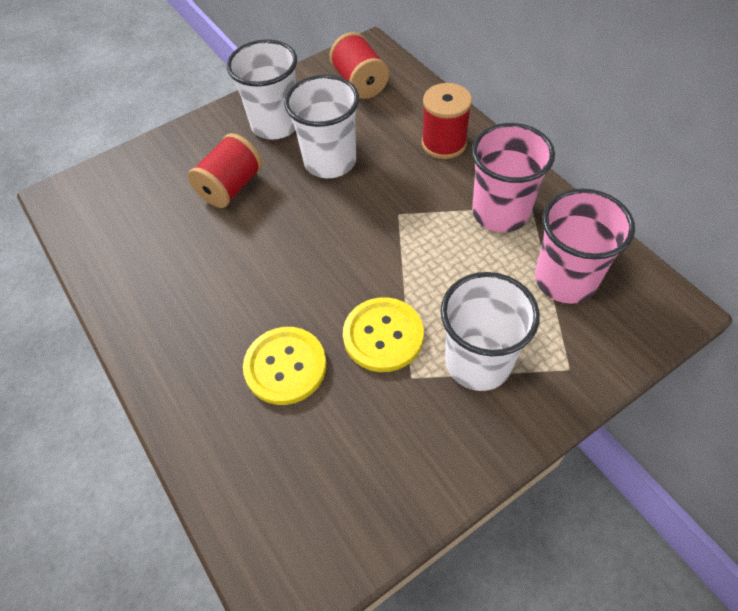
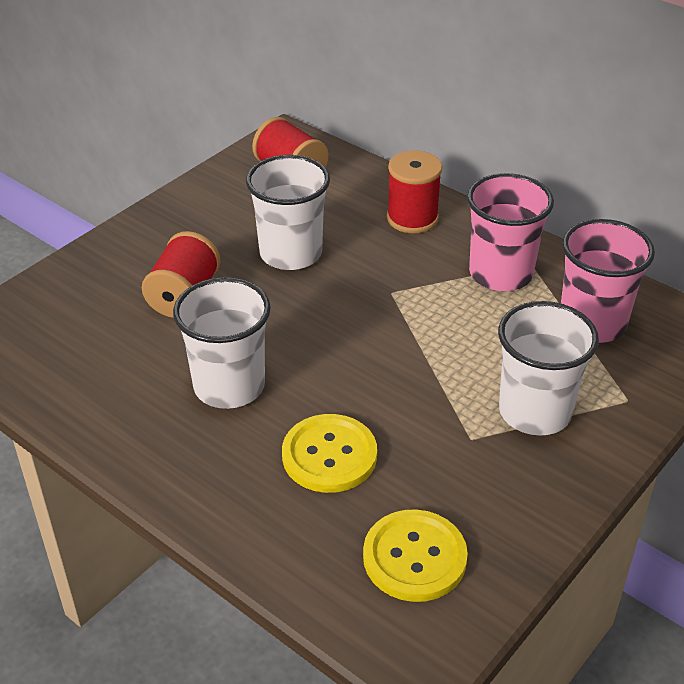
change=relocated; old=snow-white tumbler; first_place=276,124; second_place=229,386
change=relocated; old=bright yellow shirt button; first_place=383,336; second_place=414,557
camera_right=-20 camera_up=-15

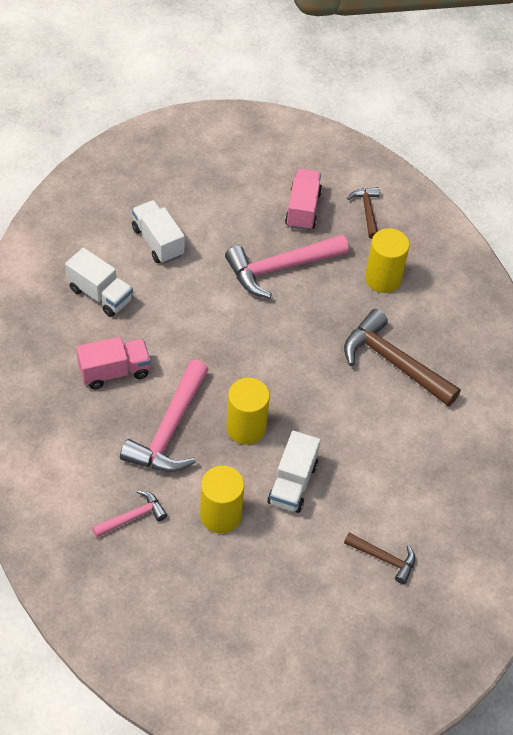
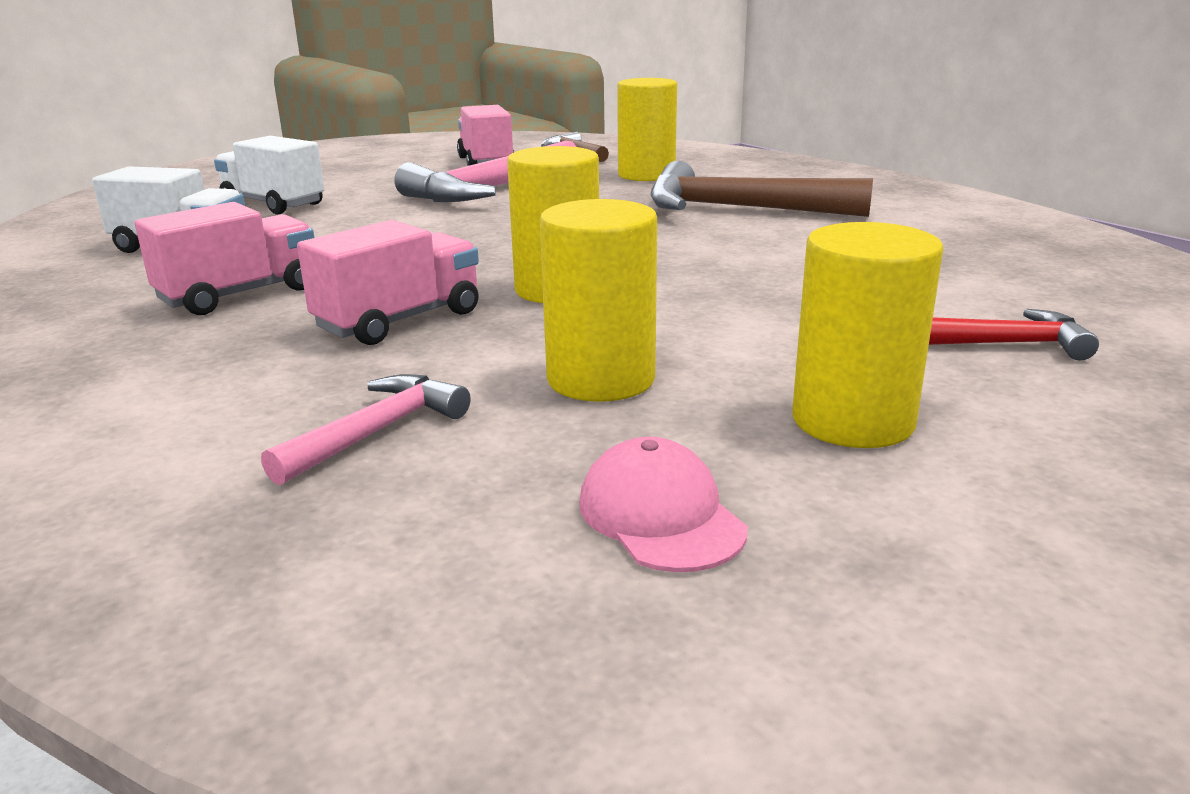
change=exchanged; old=rosy hammer; new=rosy lorry; first_place=170,430; second_place=399,320
change=missing; old=snow-white lorry; first_place=292,483
change=colour; old=russet hammer; new=red hammer; first_place=384,558; second_place=1003,344
change=appeared; new=rosy peaked cap; second_place=661,515
change=appeared; new=bright yellow solid cylinder; second_place=853,421
camera_right=-20 camera_up=-30

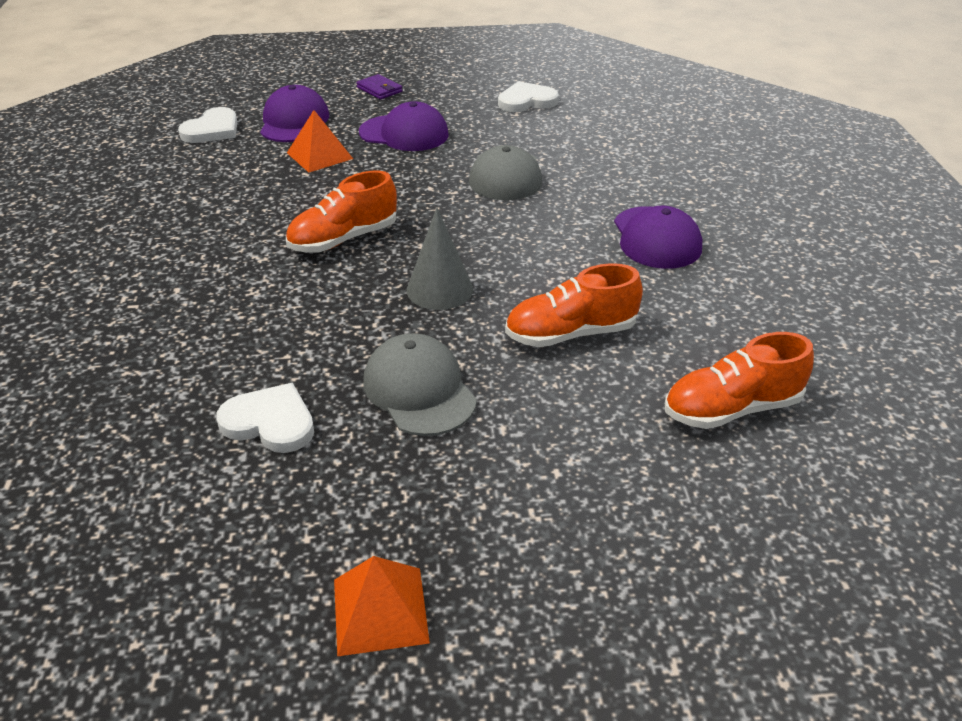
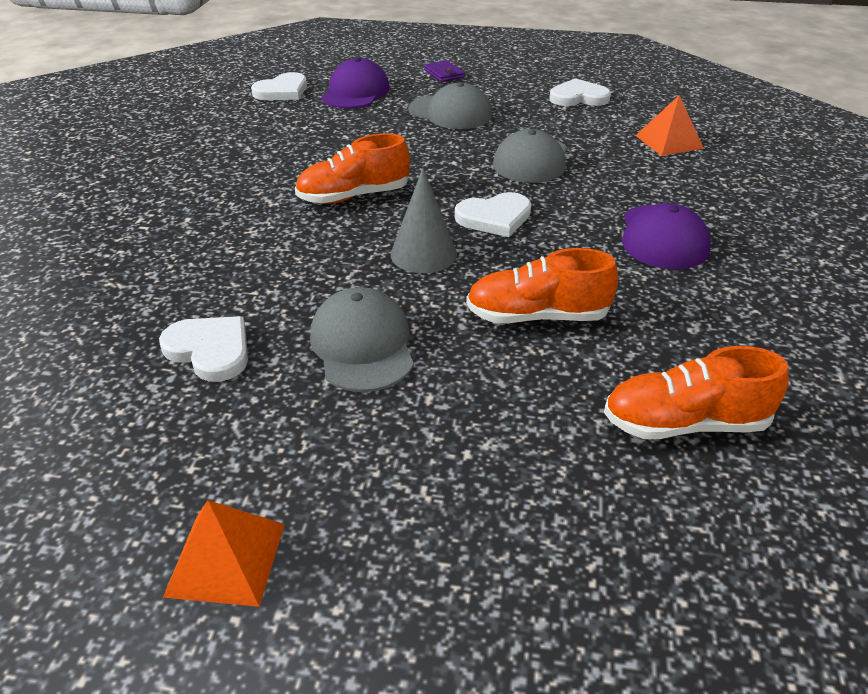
change=relocated; old=bright orange pyramid; first_place=319,155; second_place=668,141
change=colour; old=violet peaked cap; new=grey peaked cap; first_place=404,133; second_place=450,113
change=appeared; new=snow-white heart; second_place=494,217
camera_right=15 camera_up=0

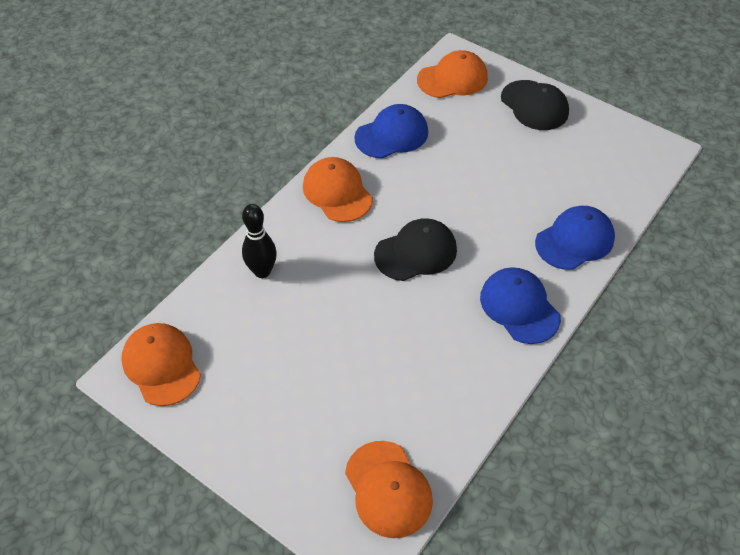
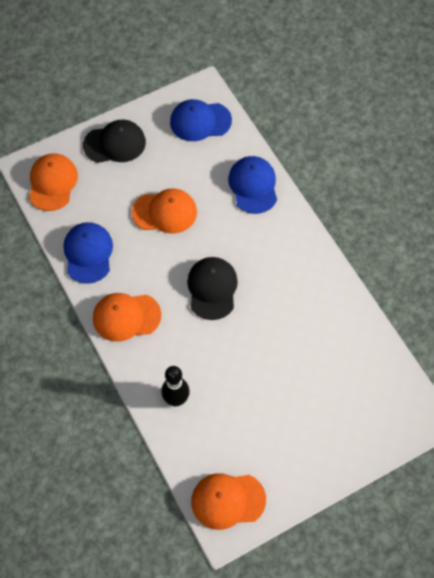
change=relocated; old=bright orange peaked cap; first_place=388,489; second_place=165,212
change=relocated; old=royal blue peaked cap; first_place=519,307; second_place=200,121
camera_right=-65 camera_up=10

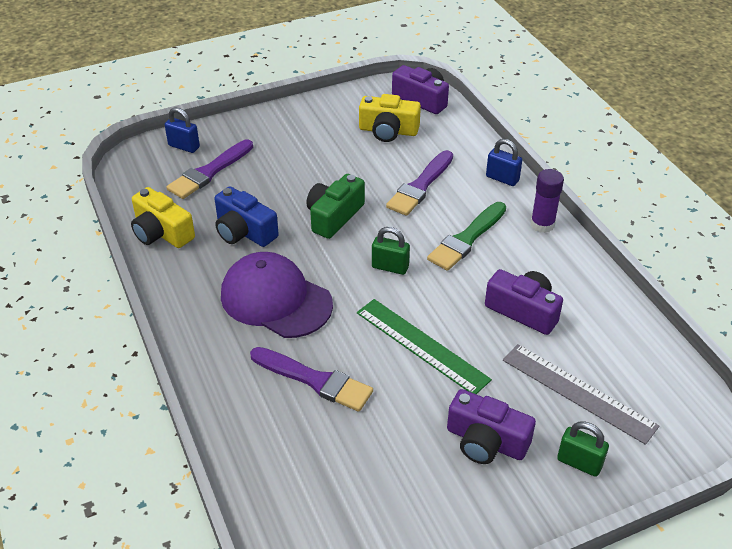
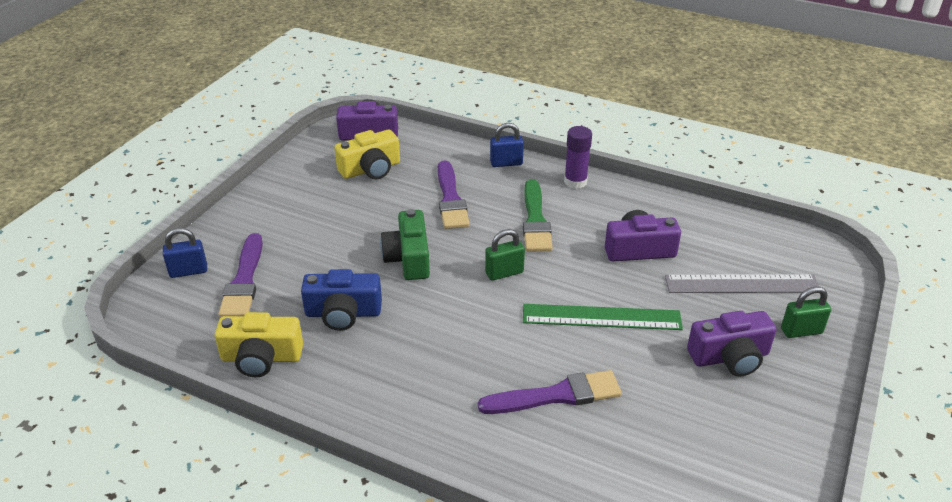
change=missing; old=violet peaked cap; first_place=275,299
camera_right=-40 camera_up=-5

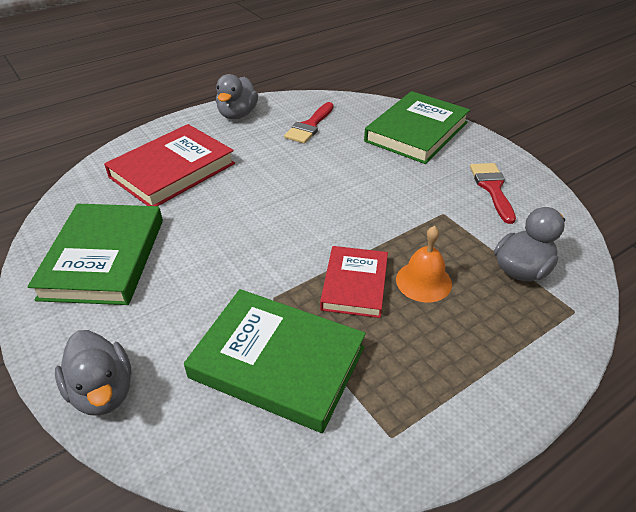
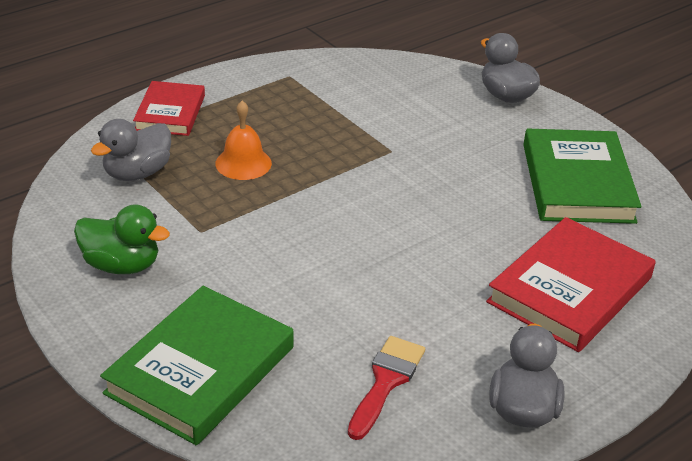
change=missing; old=leaf-green hardback; first_place=278,362
change=relocated; old=red hardback; first_place=354,284; second_place=170,113
change=exchanged; old=red paintbrush; new=leaf-green duck; first_place=492,188; second_place=121,265
camera_right=175 camera_up=-5

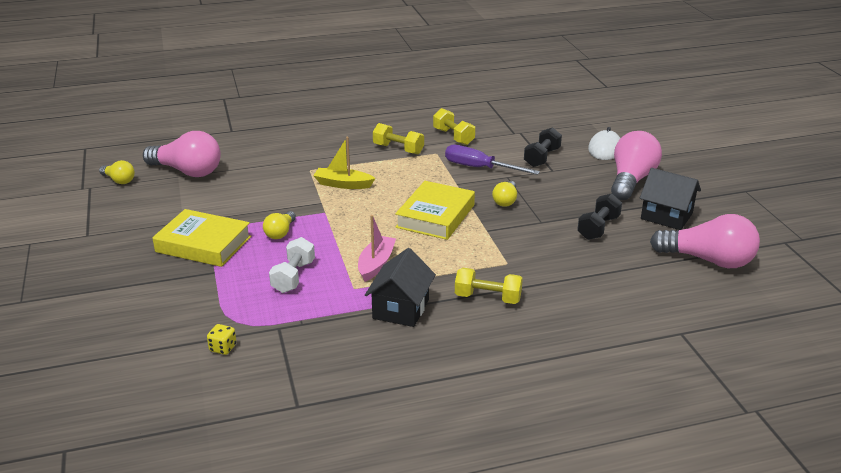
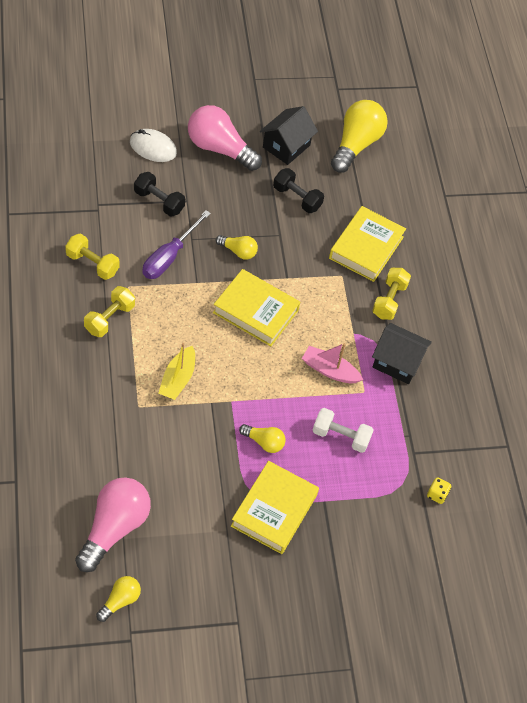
change=spun; old=bright yellow free weight; first_place=453,137; second_place=92,264; degrees=60
change=colour; old=rosy light bulb; new=bright yellow light bulb; first_place=708,260; second_place=356,145
change=appeared; new=bright yellow hardback; second_place=366,248
camera_right=-90 camera_up=25

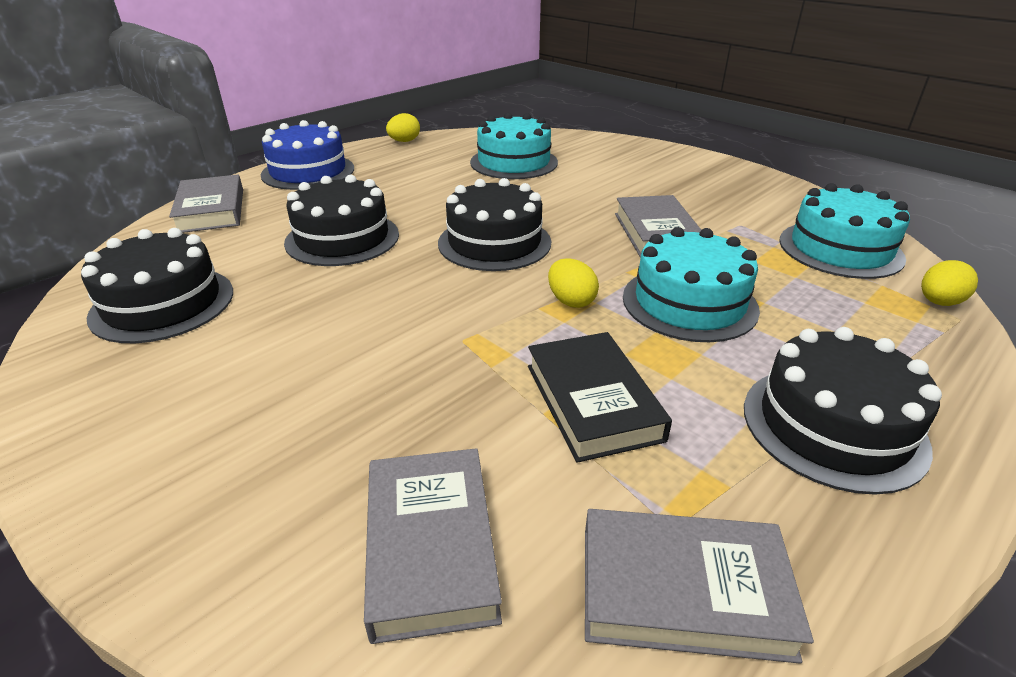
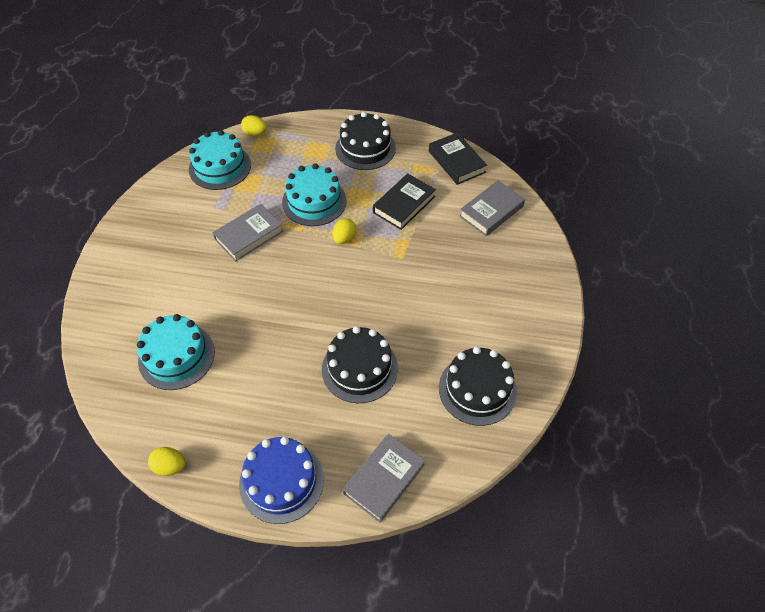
change=missing; old=black layer cake; first_place=494,242
change=colour; old=grey hardback; new=black hardback; first_place=683,591; second_place=456,162
camera_right=-125 camera_up=20

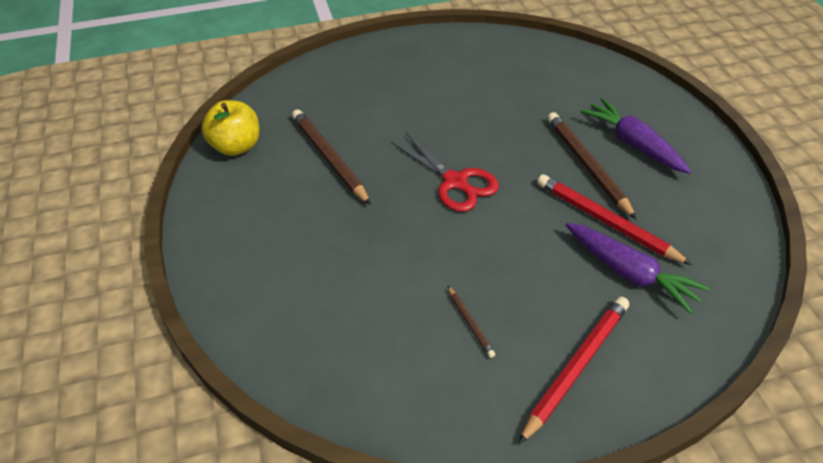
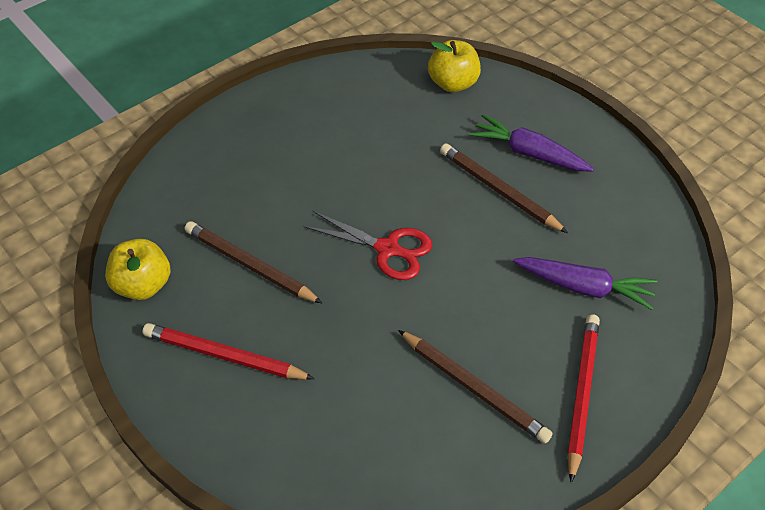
change=size; old=russet wooden pencil; first_place=470,323; second_place=474,388; factor=2.06
change=relocated; old=red wooden pencil; first_place=606,221; second_place=224,356
change=appeared; new=bright yellow apple fruit; second_place=453,83
camera_right=-25 camera_up=5

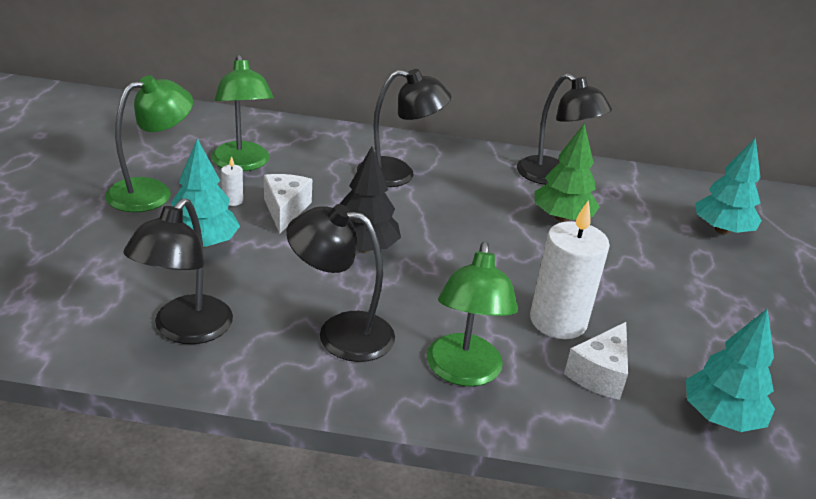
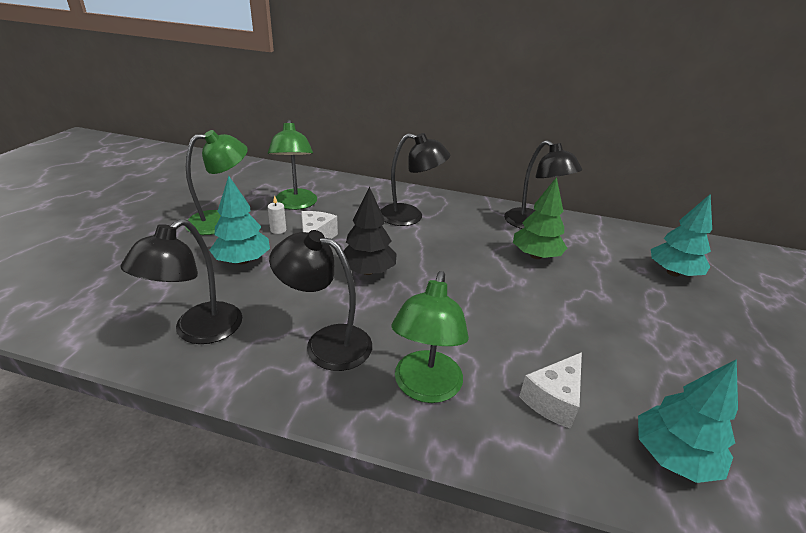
change=missing; old=snow-white pillar candle; first_place=558,321
camera_right=10 camera_up=0

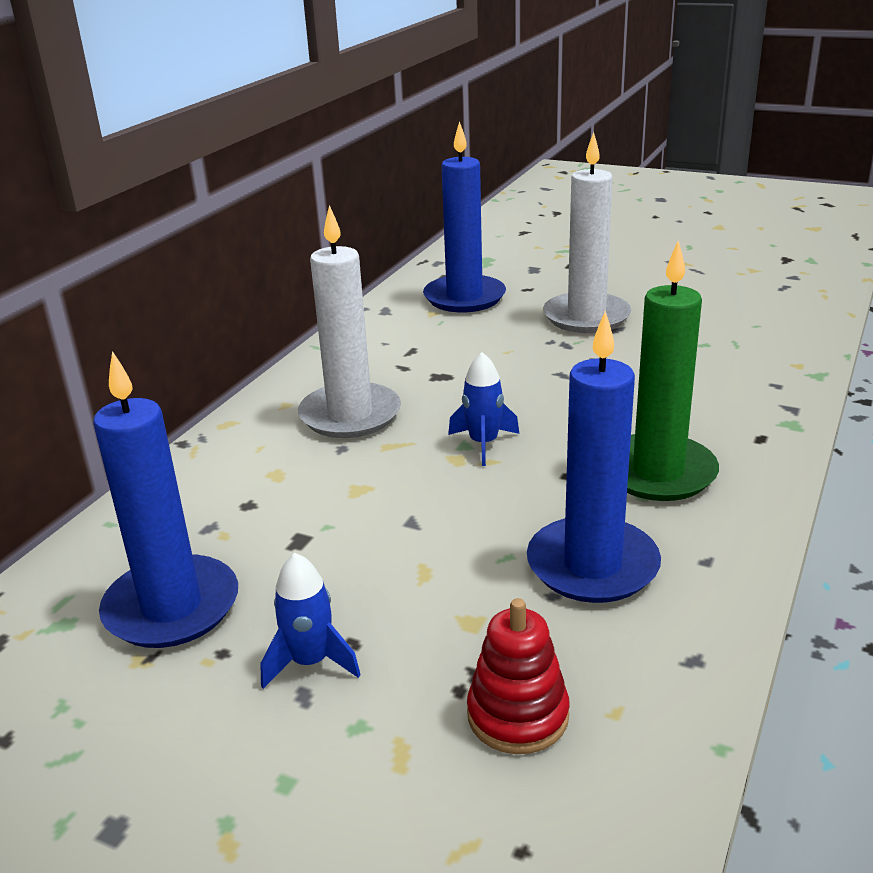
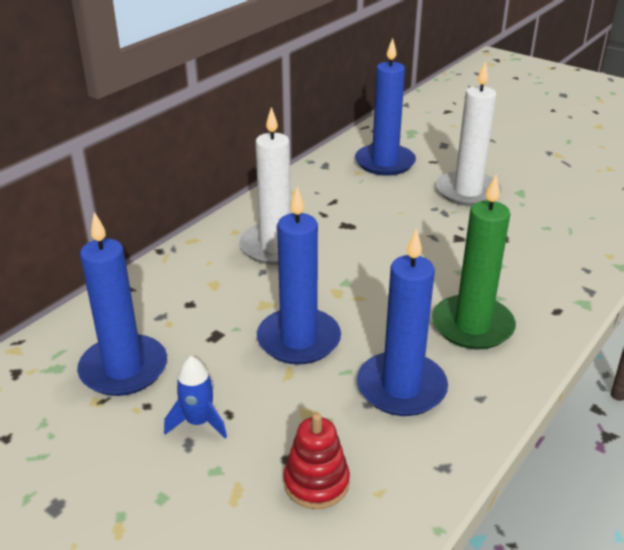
change=missing; old=royal blue spaceship; first_place=483,444
change=appeared; new=royal blue pillar candle; second_place=299,340
camera_right=10 camera_up=5

